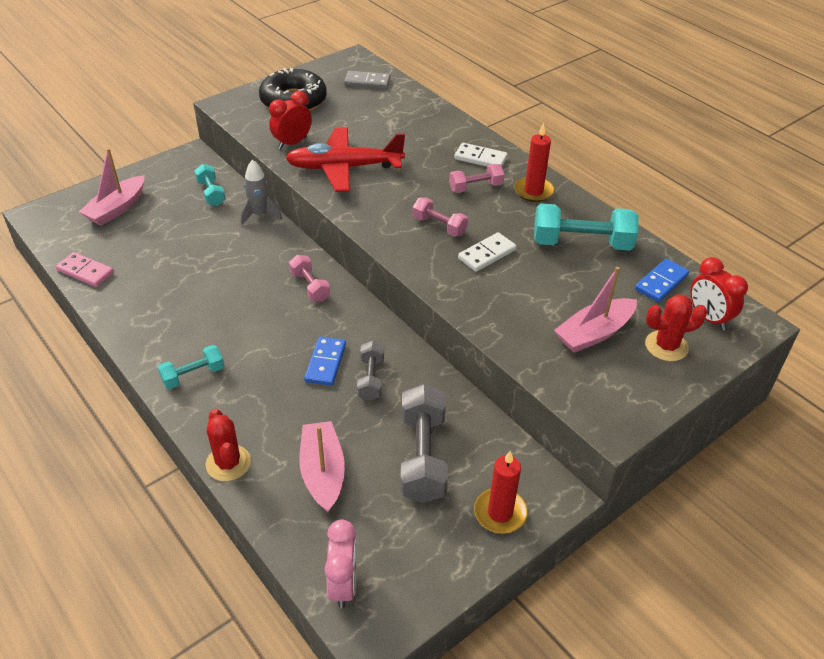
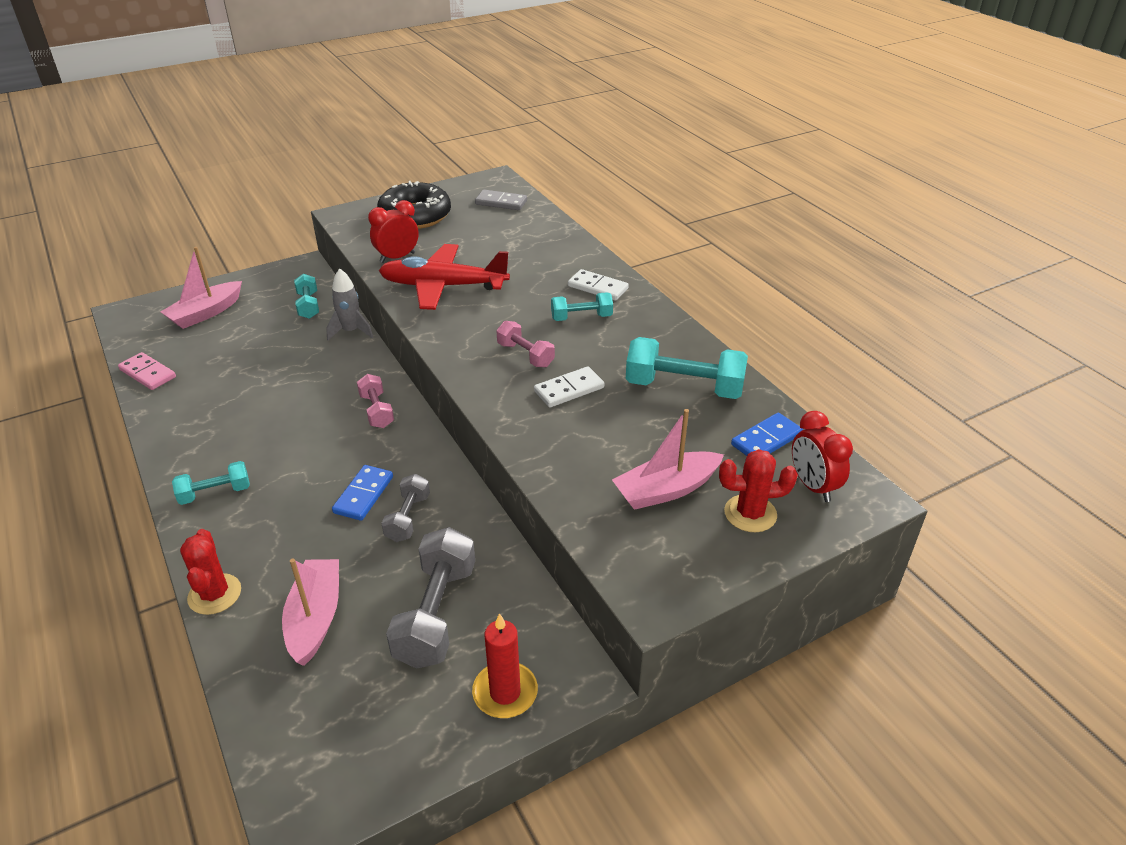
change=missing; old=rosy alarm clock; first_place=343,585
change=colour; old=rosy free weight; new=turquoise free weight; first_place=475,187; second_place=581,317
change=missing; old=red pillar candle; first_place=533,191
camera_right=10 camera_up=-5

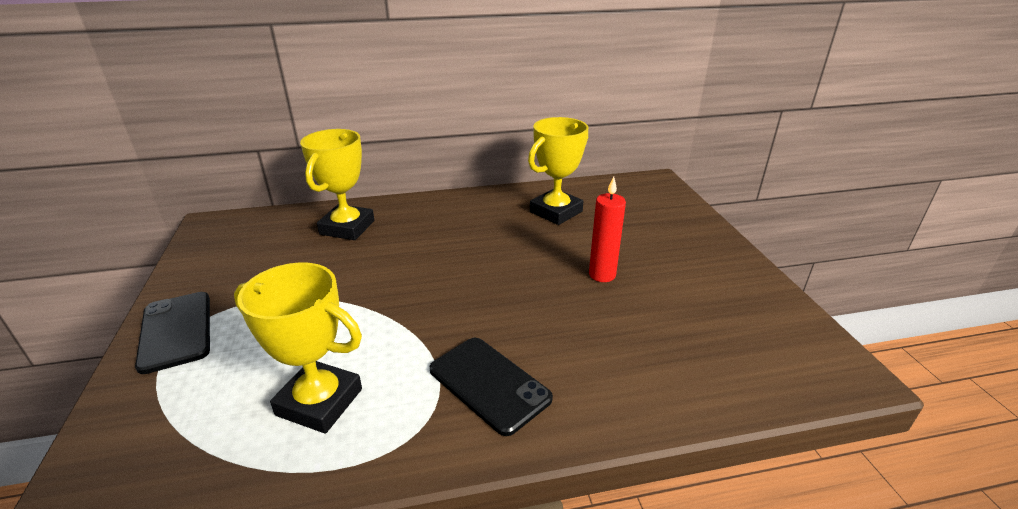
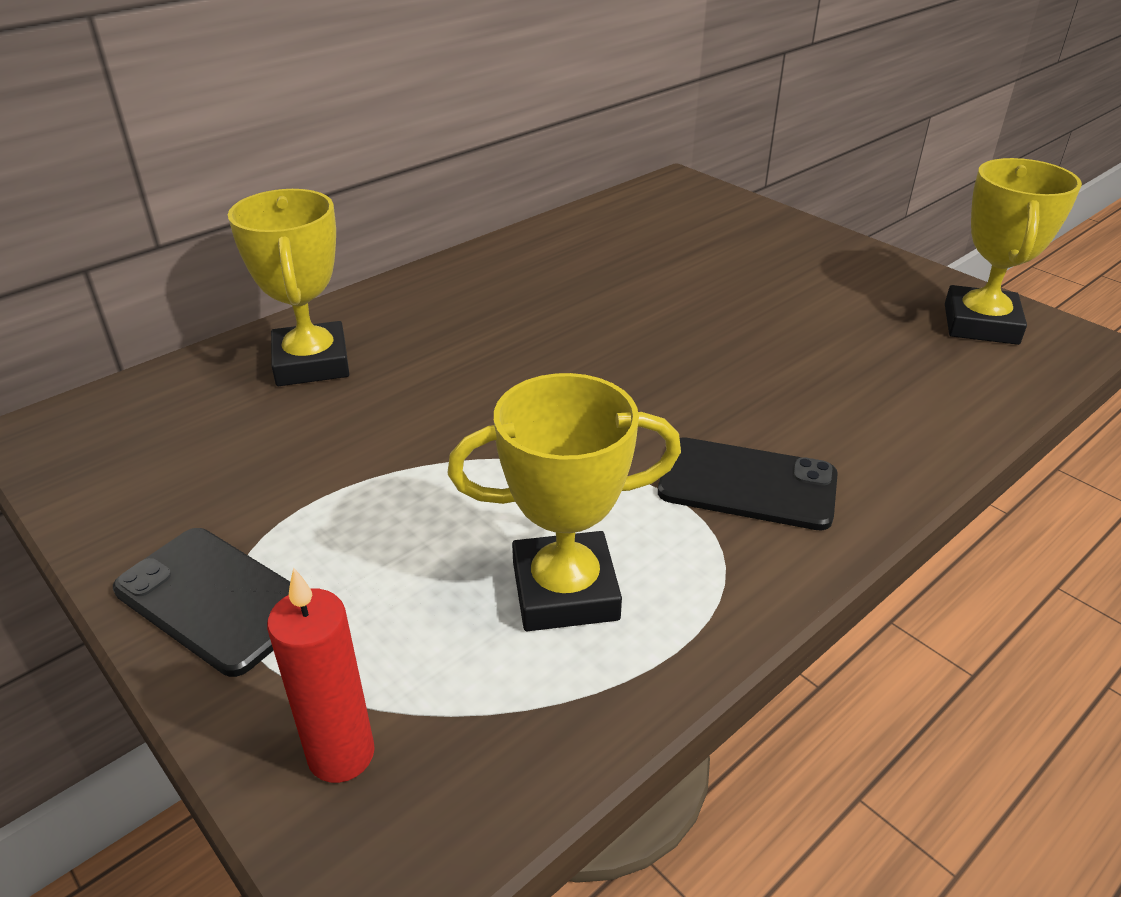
change=relocated; old=bright yellow trophy; first_place=556,212; second_place=980,324
change=relocated; old=red pillar candle; first_place=602,275; second_place=341,754
camera_right=-30 camera_up=5

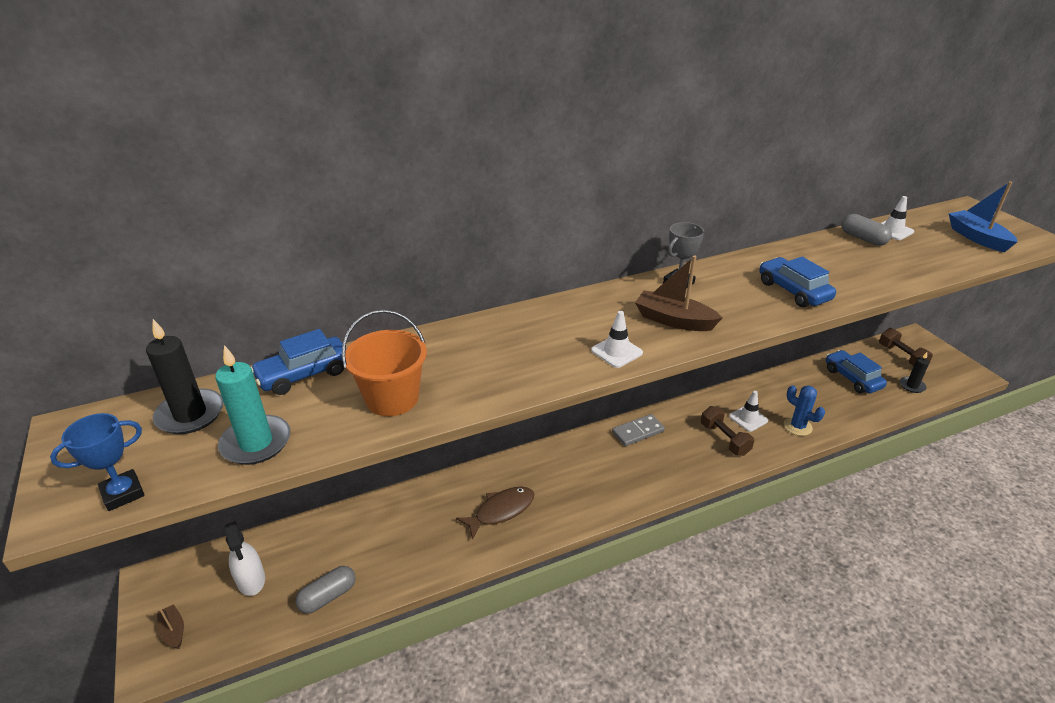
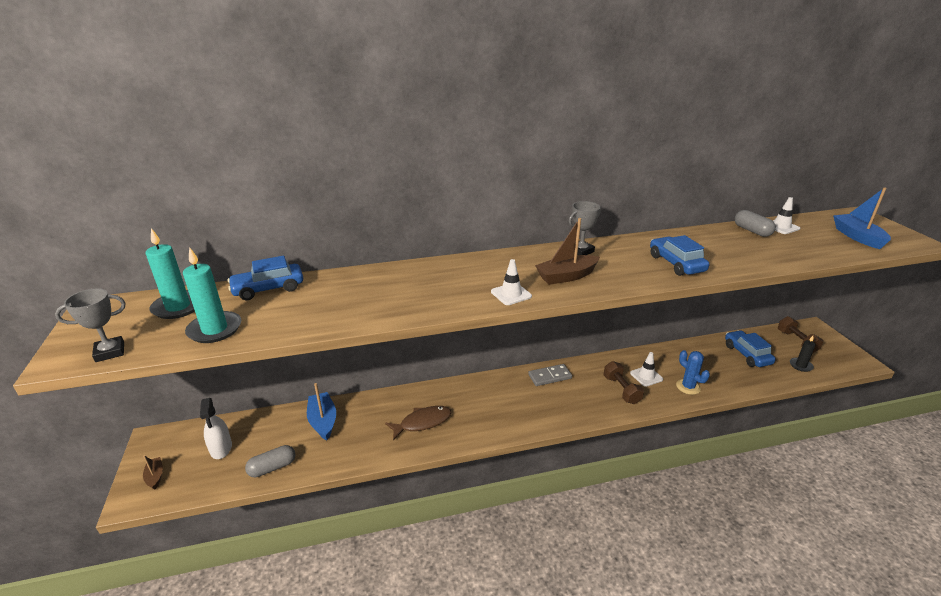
change=colour; old=royal blue trophy; new=grey trophy; first_place=123,493; second_place=110,352
change=colour; old=black pillar candle; new=turquoise pillar candle; first_place=190,414; second_place=178,307
change=missing; old=bright orange sand bucket; first_place=392,398
change=spun; old=russet sailboat; first_place=673,320; second_place=566,276; degrees=-60
change=appeared; new=royal blue sailboat; second_place=323,421
camera_right=10 camera_up=-5

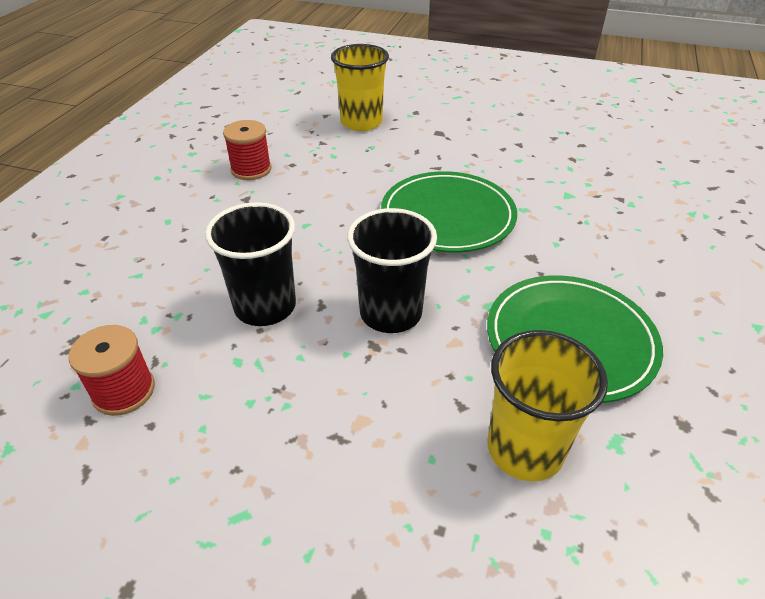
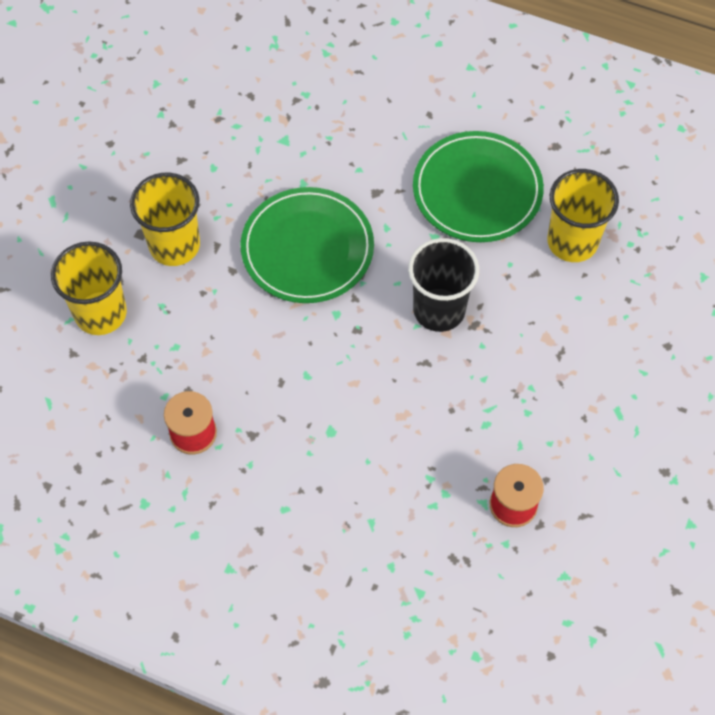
change=missing; old=black tumbler; first_place=265,306
change=appeared; new=bright yellow tumbler; second_place=174,245
camera_right=-85 camera_up=20

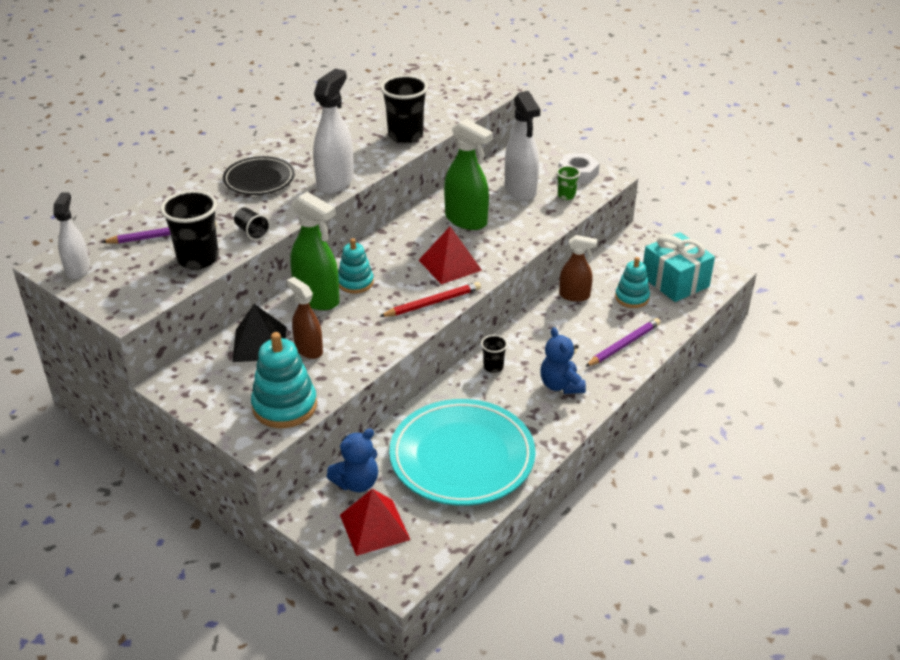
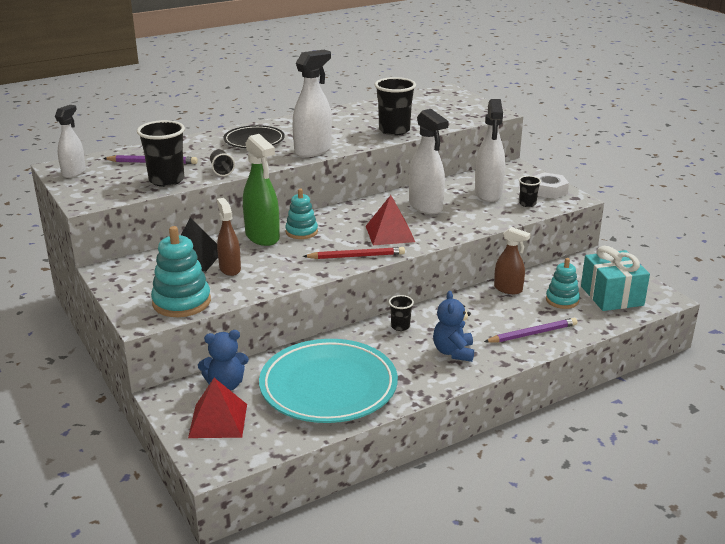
change=colour; old=leaf-green sprayer; new=snow-white sprayer; first_place=466,220; second_place=426,206
change=colour; old=leaf-green tumbler; new=black tumbler; first_place=566,196; second_place=527,204
camera_right=20 camera_up=-10

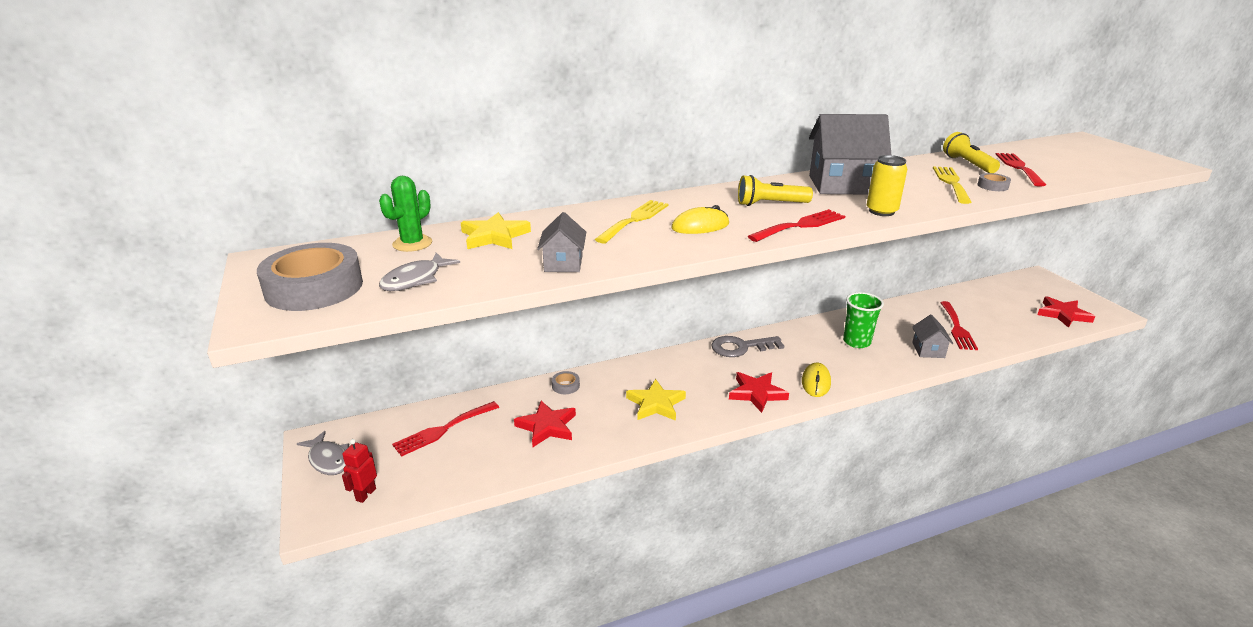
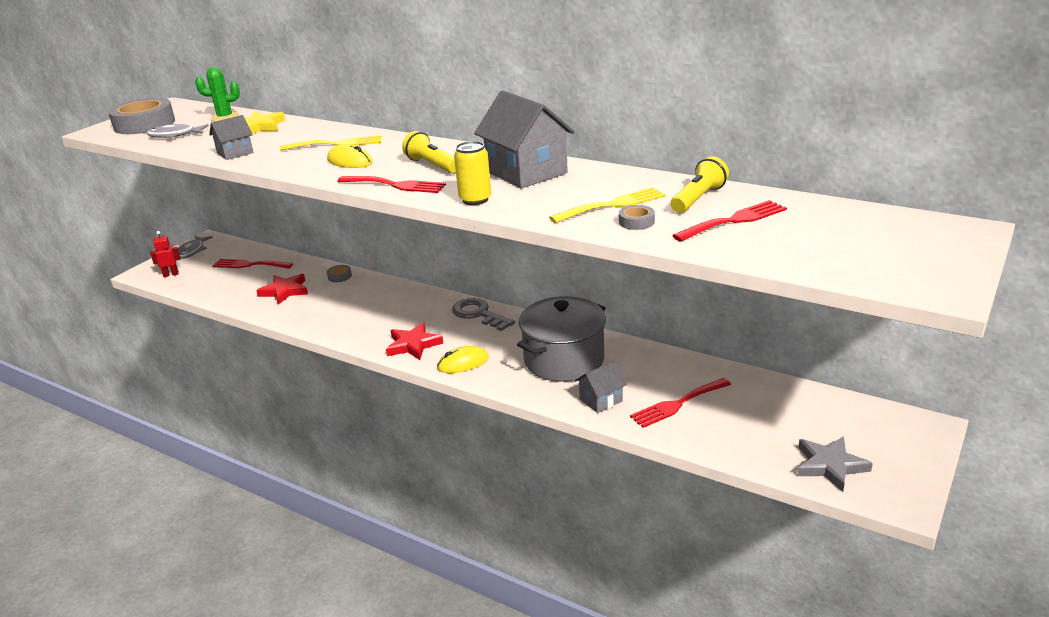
change=missing; old=bright yellow five-pointed star; first_place=656,404
change=exchanged; old=leaf-green tumbler; new=grey stockpot; first_place=856,342; second_place=564,360
change=colour; old=red five-pointed star; new=grey five-pointed star; first_place=1063,314; second_place=830,465
camera_right=55 camera_up=0

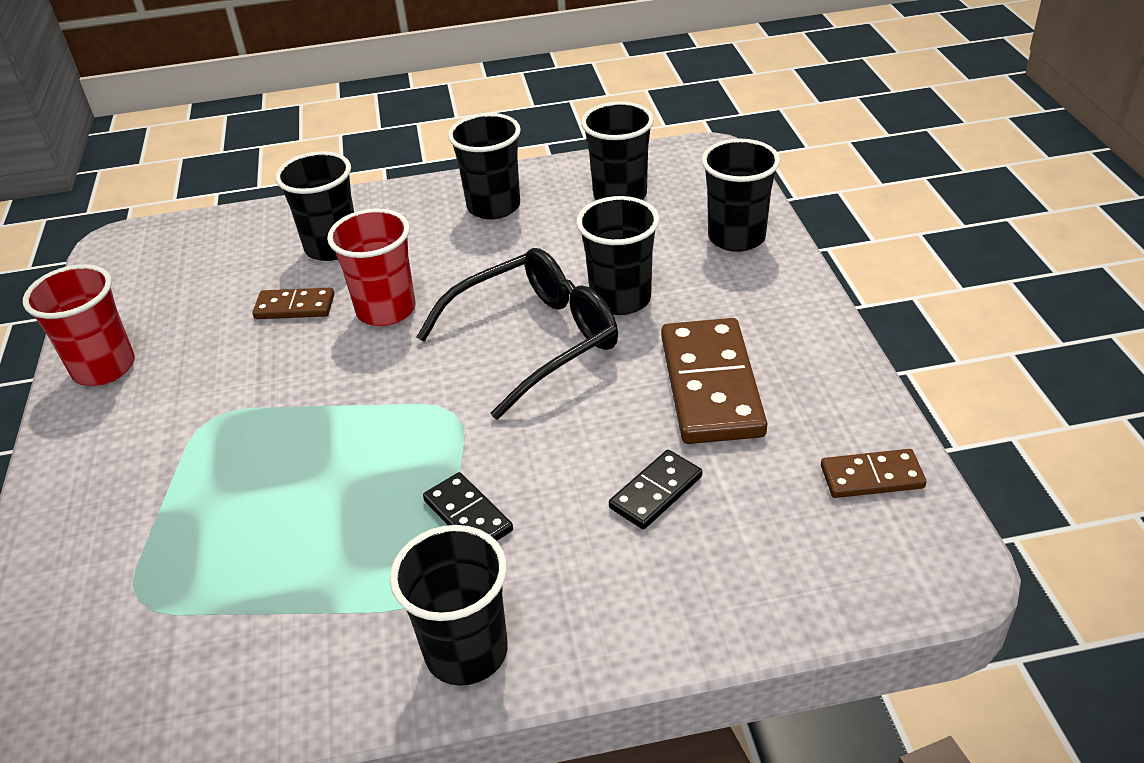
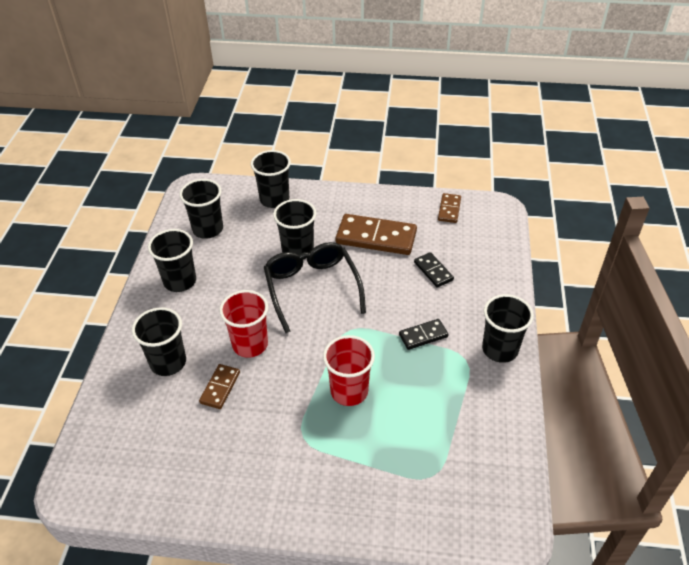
change=relocated; old=red tumbler; first_place=104,368; second_place=349,391
camera_right=-75 camera_up=5

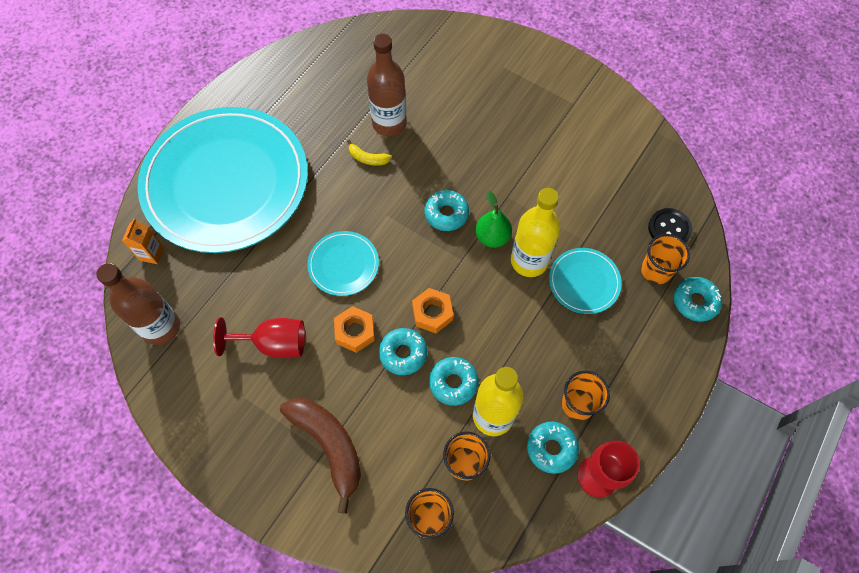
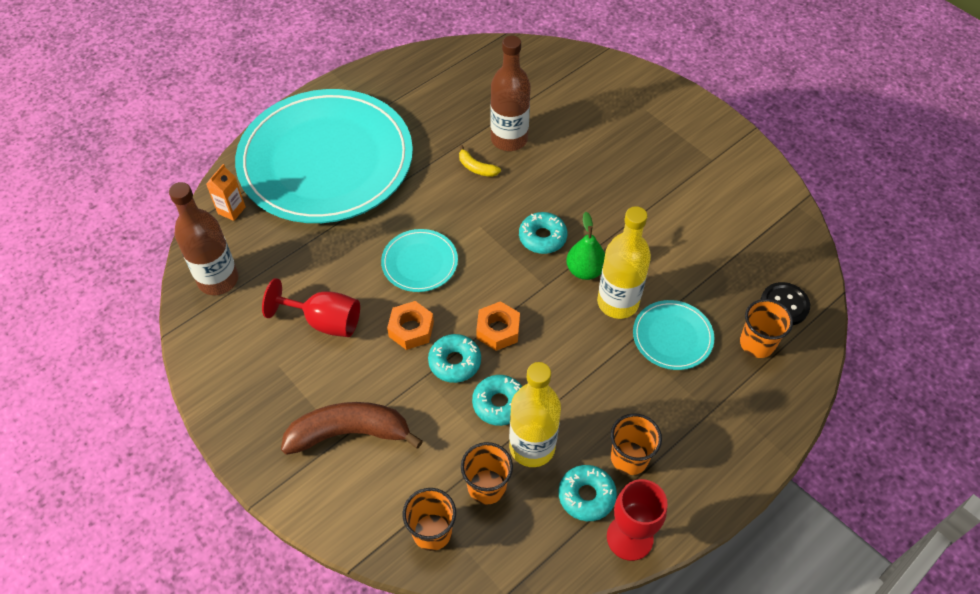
change=spun; old=russet toy banana; first_place=329,445; second_place=349,433; degrees=-75
change=missing; old=turquoise donut; first_place=695,301
camera_right=15 camera_up=-10

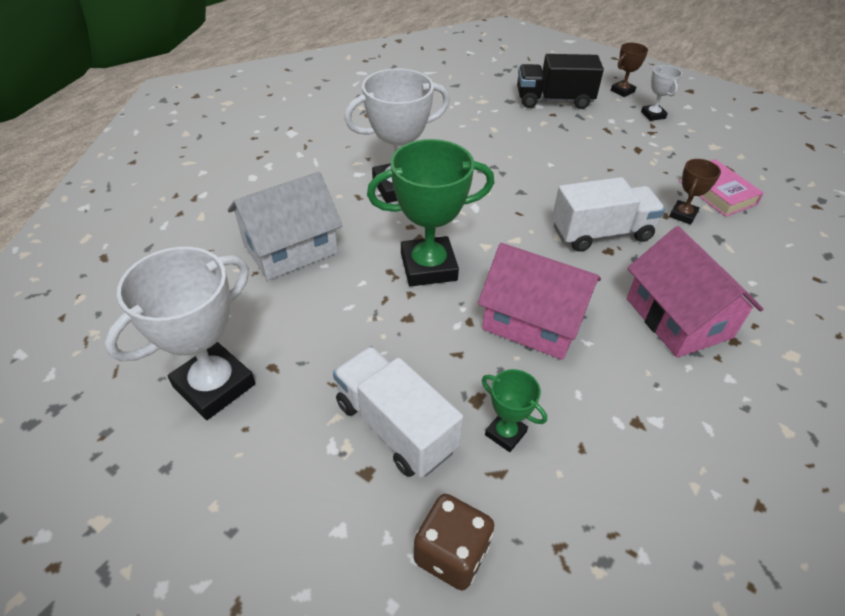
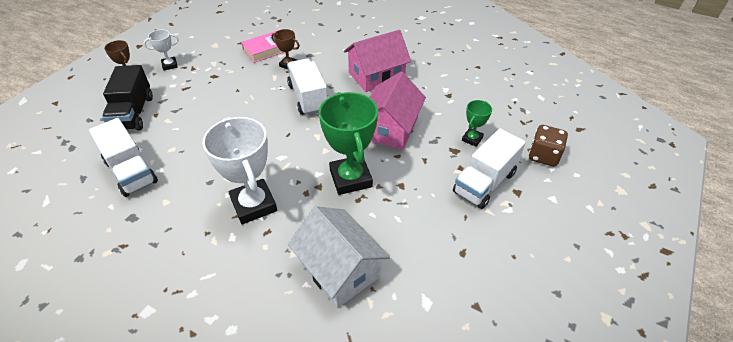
change=missing; old=snow-white trophy; first_place=214,385
change=appeared; new=snow-white lorry; second_place=131,171
camera_right=-95 camera_up=0

